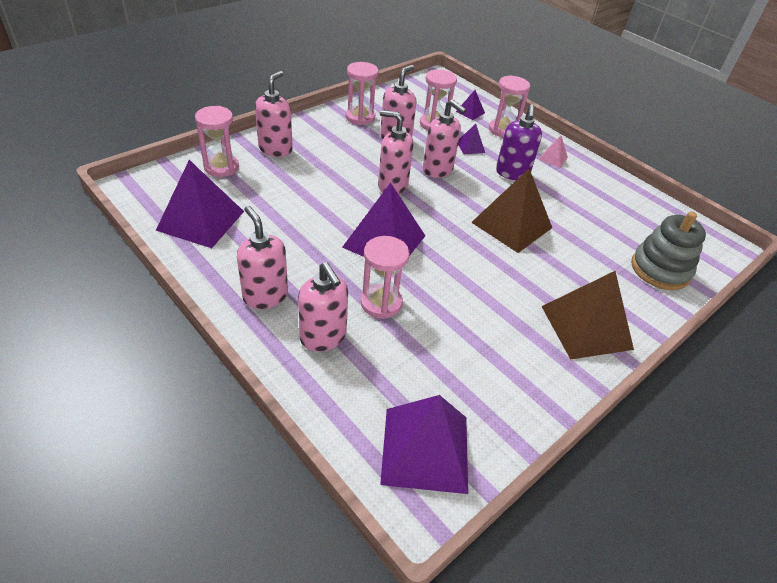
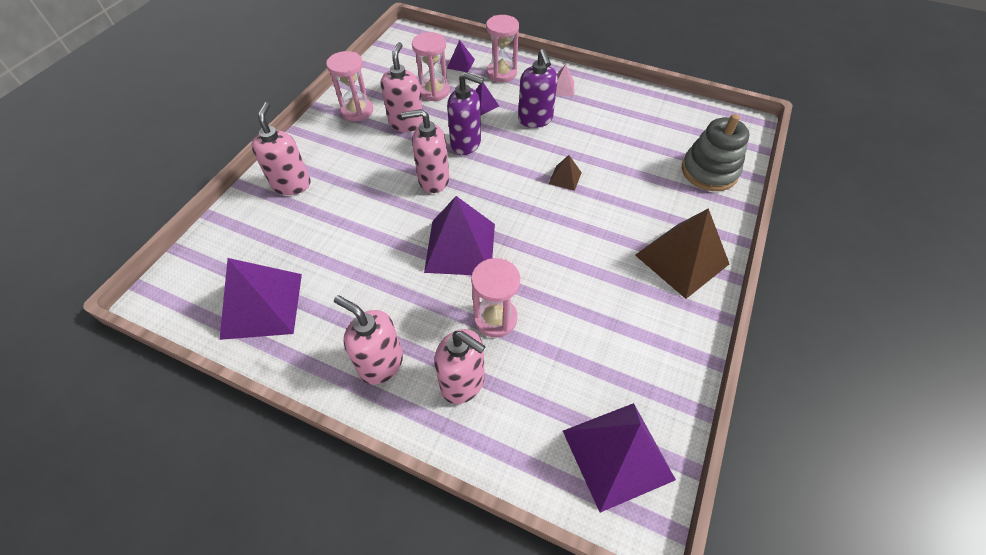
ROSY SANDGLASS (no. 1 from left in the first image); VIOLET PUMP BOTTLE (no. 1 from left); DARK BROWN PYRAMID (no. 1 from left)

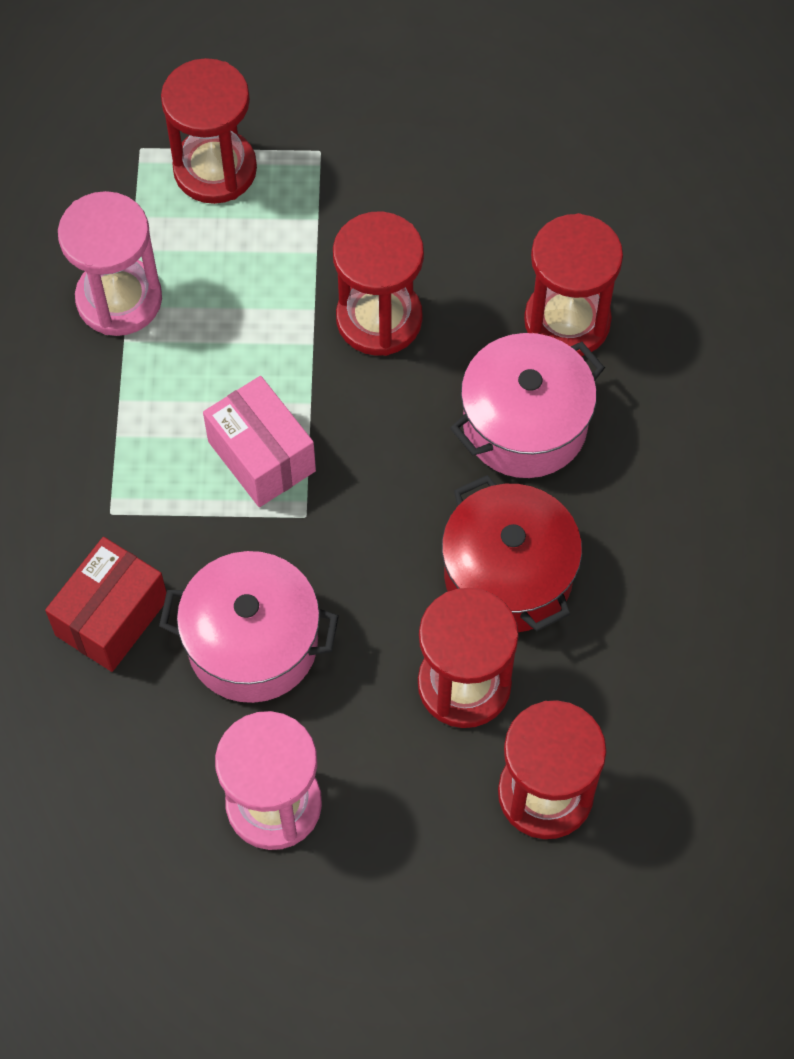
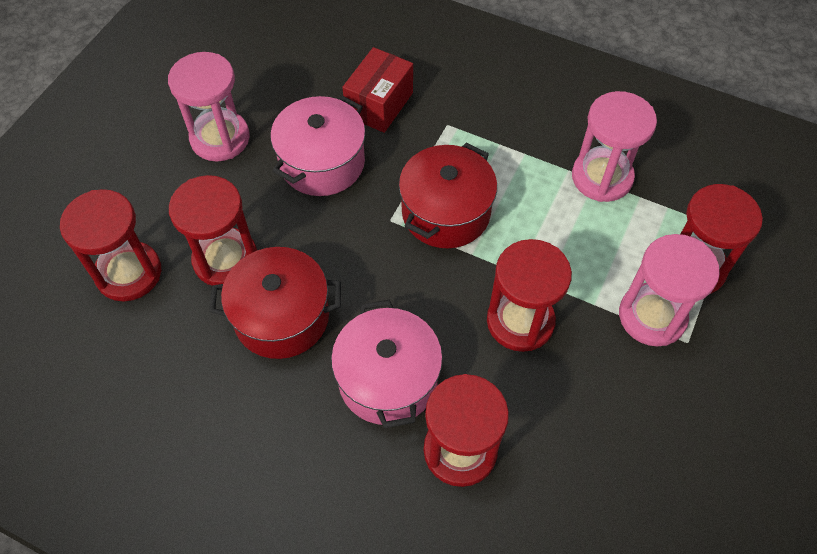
ROSY SANDGLASS (no. 3 from left); RED STOCKPOT (no. 2 from left); RED PACKAGE

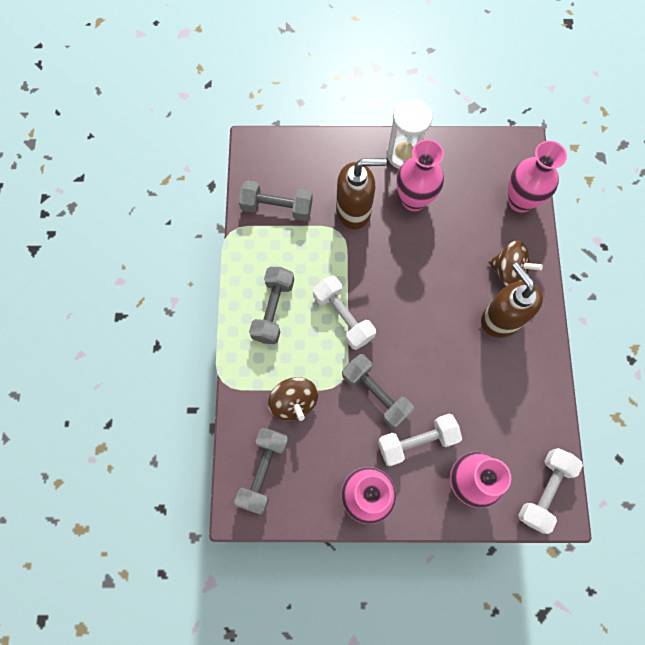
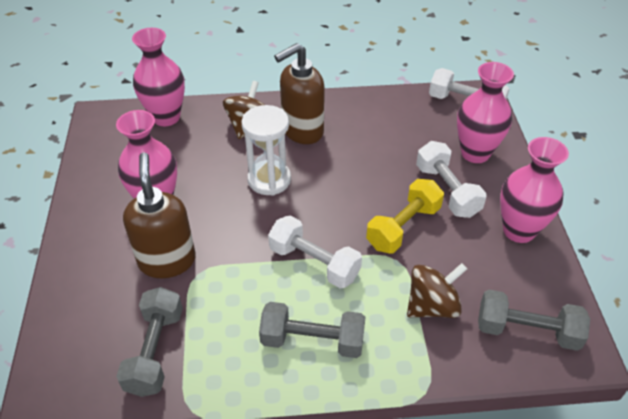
PURE WHITE SANDGLASS; YELLOW FREE WEIGHT; PURE WHITE FREE WEIGHT (no. 1 from left)

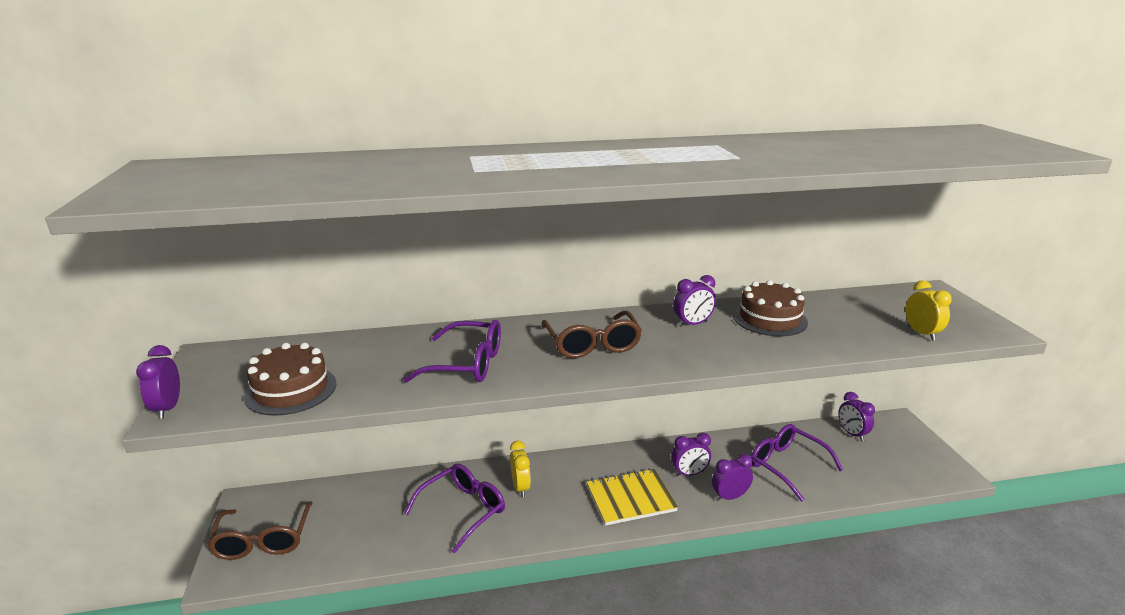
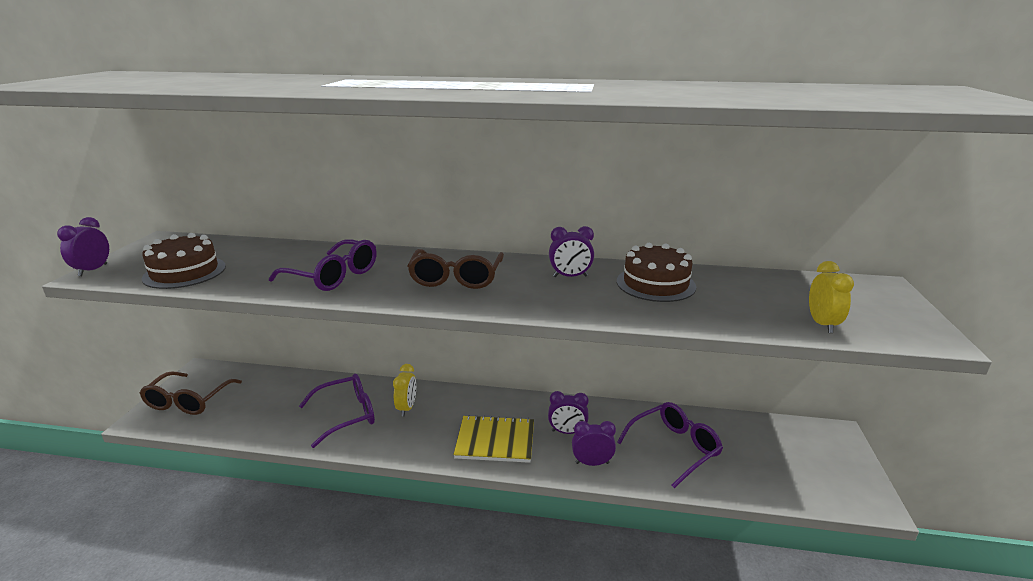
VIOLET BEDSIDE CLOCK (no. 5 from left in the first image); VIOLET GLASSES (no. 3 from left)

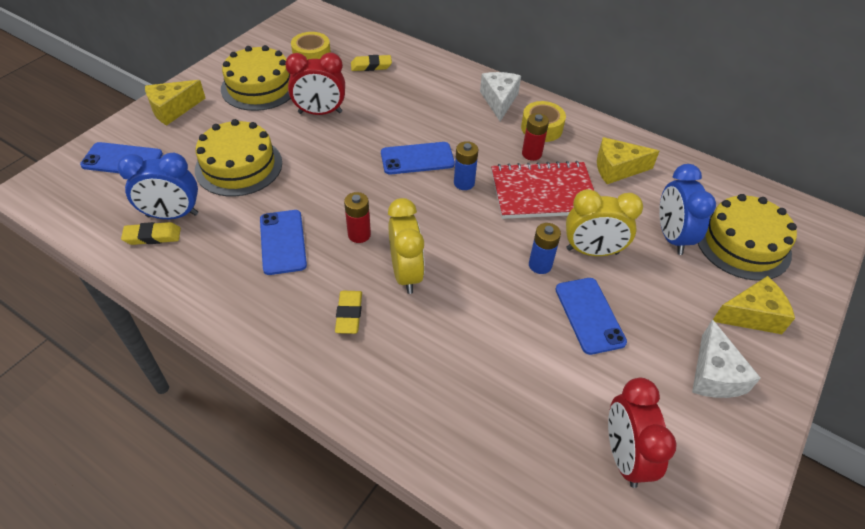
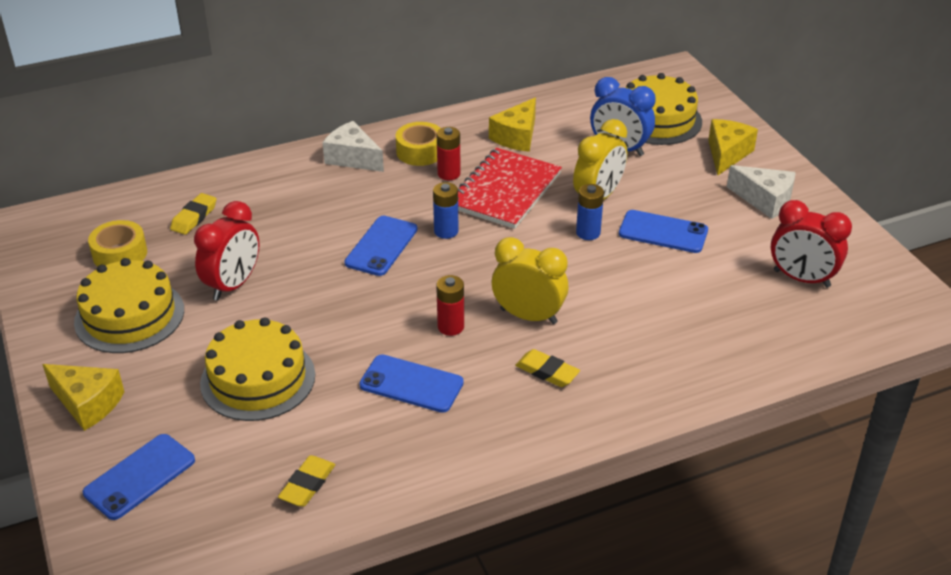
ROYAL BLUE BEDSIDE CLOCK (no. 1 from left in the first image); YELLOW CHEESE WEDGE (no. 1 from left)

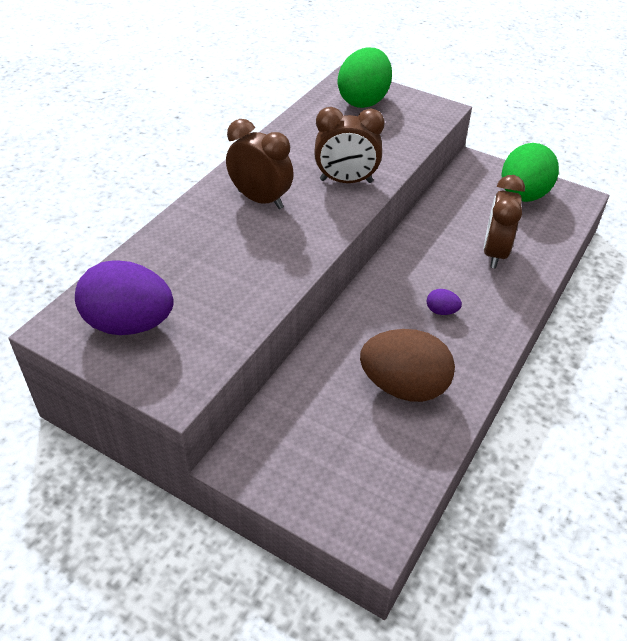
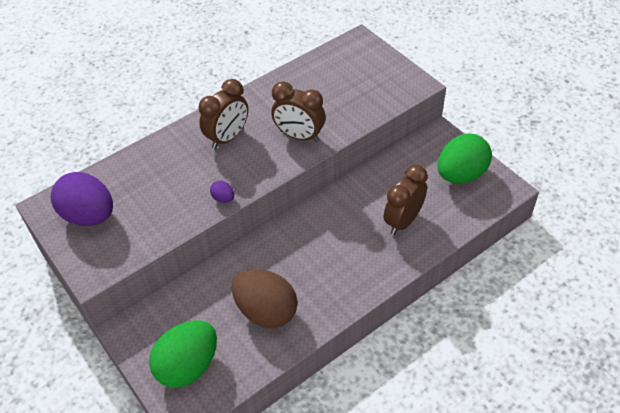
EMERALD EGG SHAPE (no. 1 from left); VIOLET EGG SHAPE (no. 2 from left); DARK BROWN BEDSIDE CLOCK (no. 1 from left)

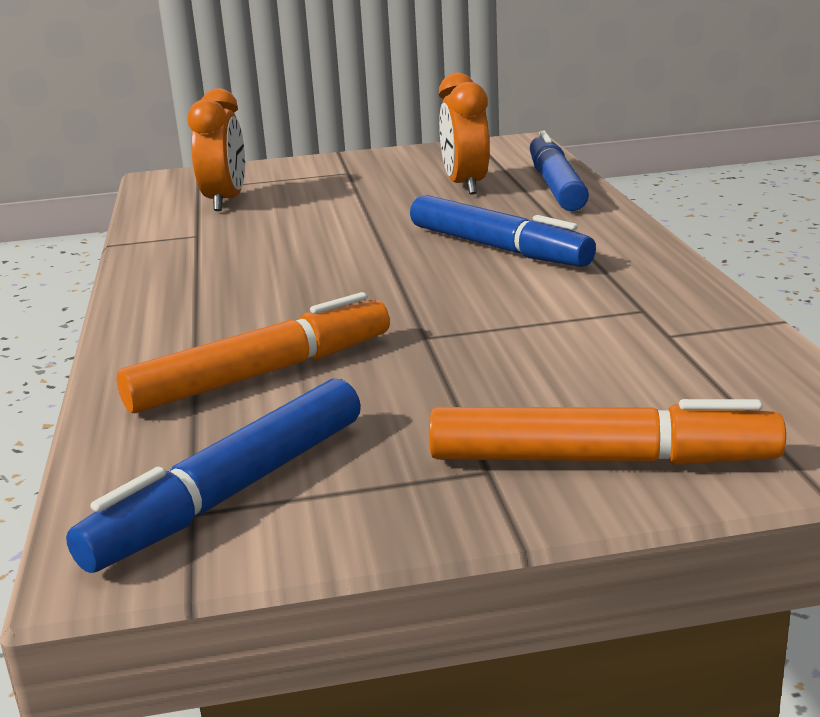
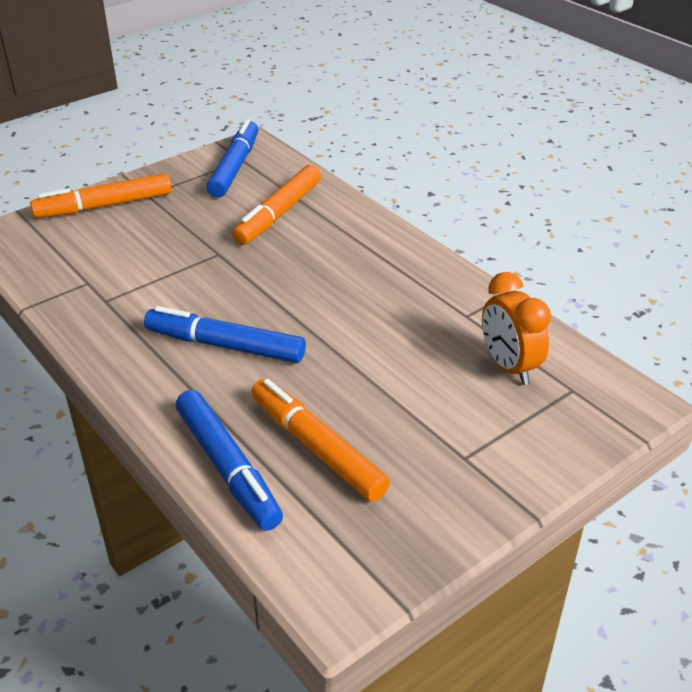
ORANGE FELT PEN (no. 3 from left)

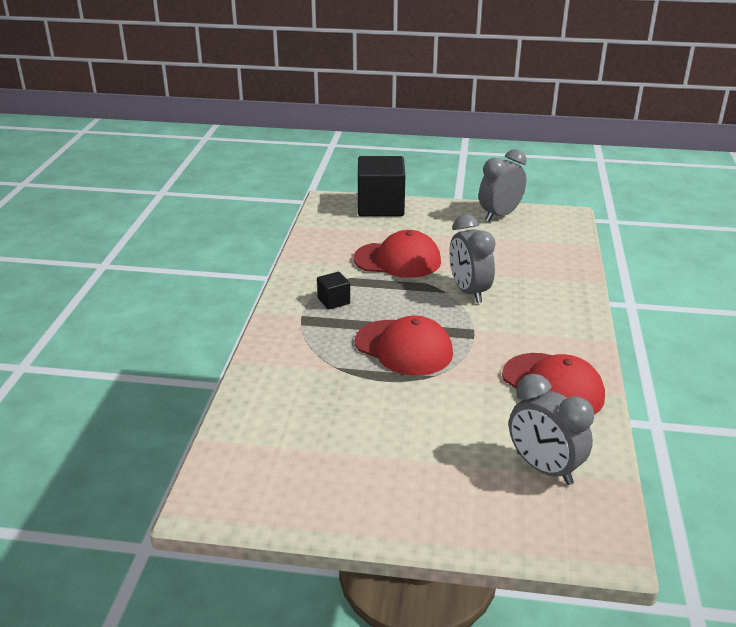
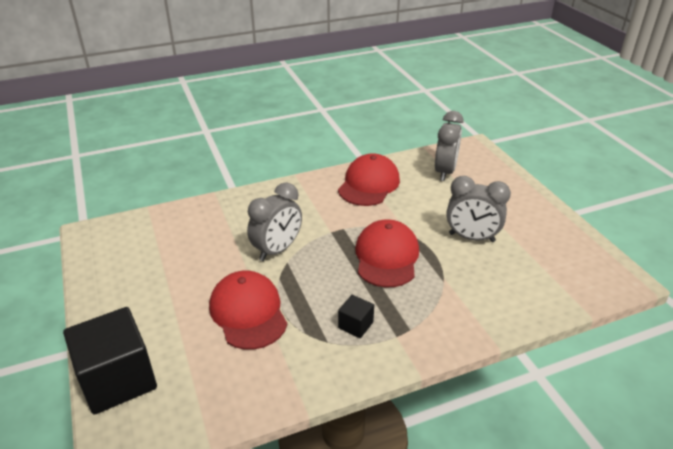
GRAY BEDSIDE CLOCK (no. 3 from left)

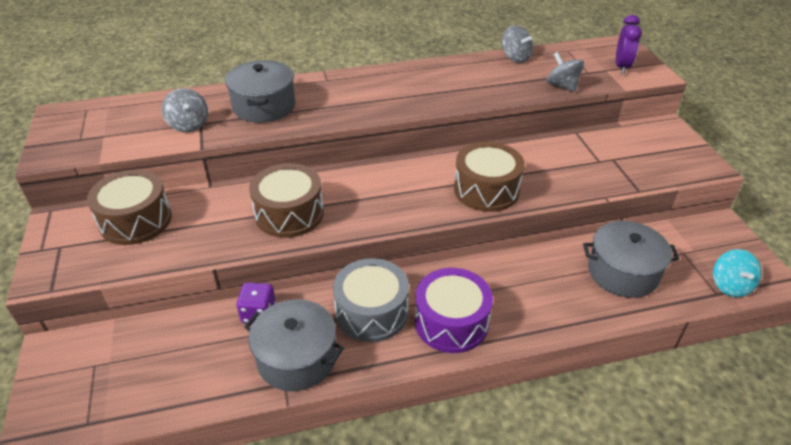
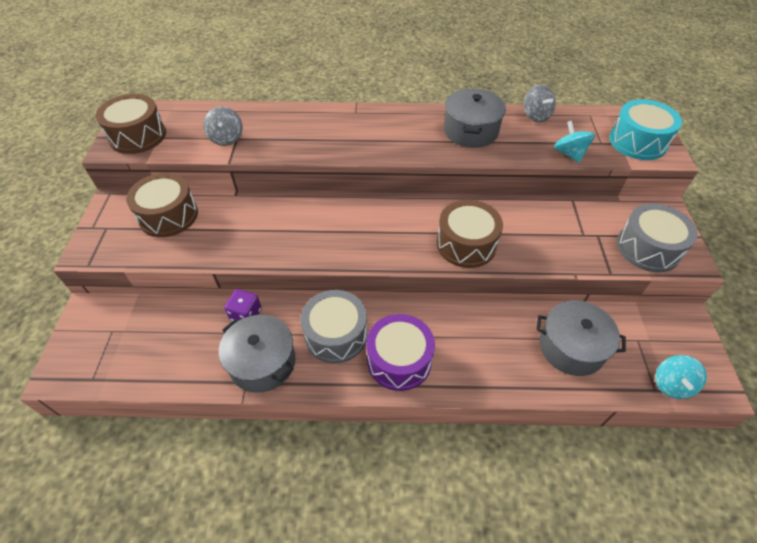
GRAY DRUM (no. 2 from left); GRAY STOCKPOT (no. 2 from left); DARK BROWN DRUM (no. 1 from left); TURQUOISE DRUM; TURQUOISE SPINNING TOP (no. 1 from left)

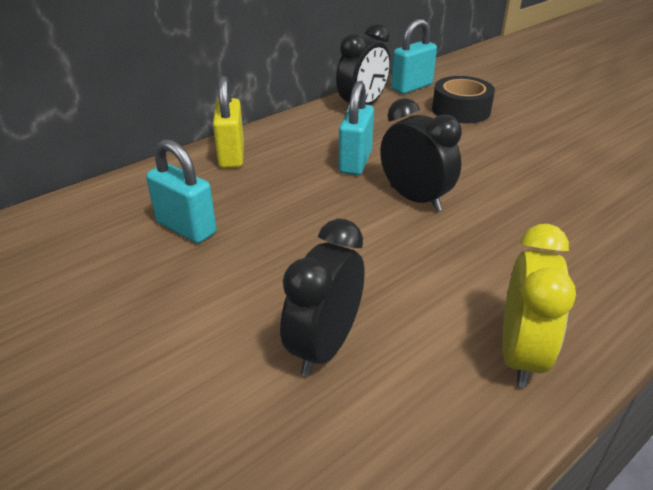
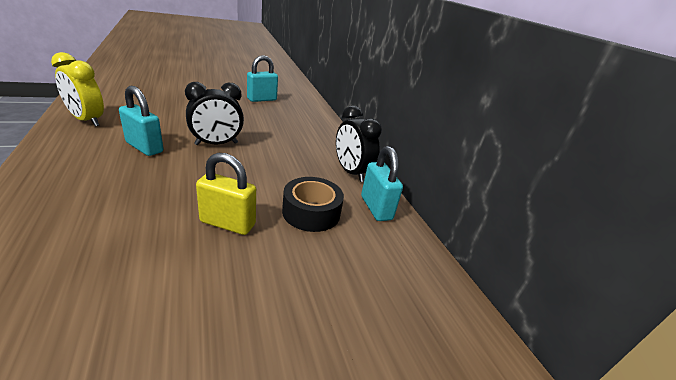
BLACK BEDSIDE CLOCK (no. 1 from left in the first image); YELLOW PADLOCK; TURQUOISE PADLOCK (no. 1 from left)

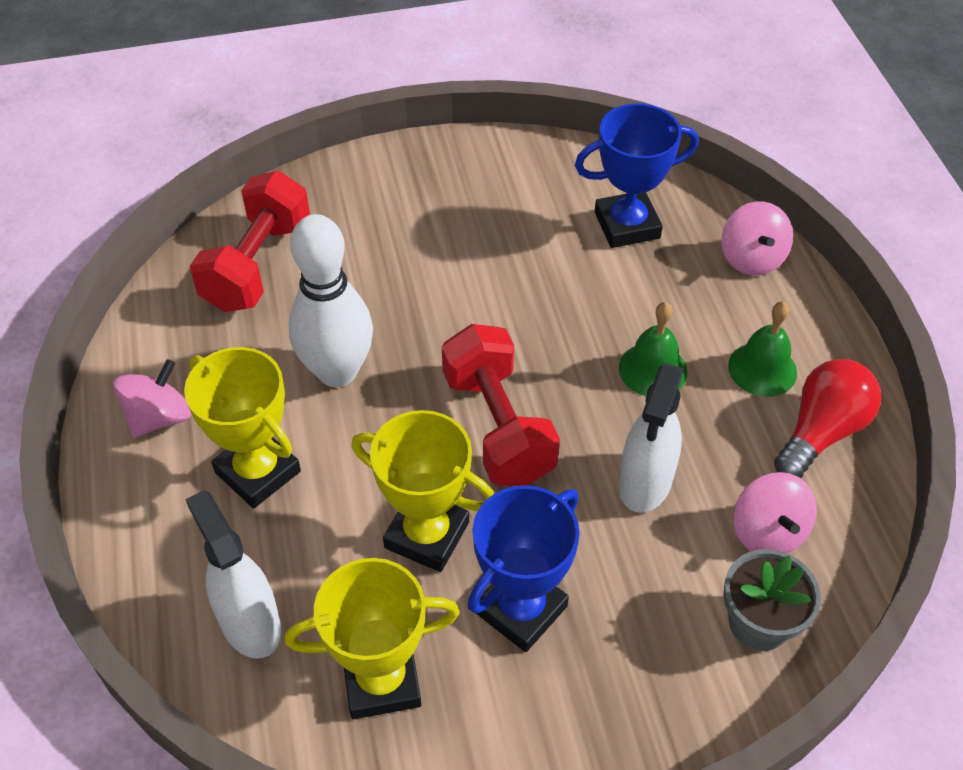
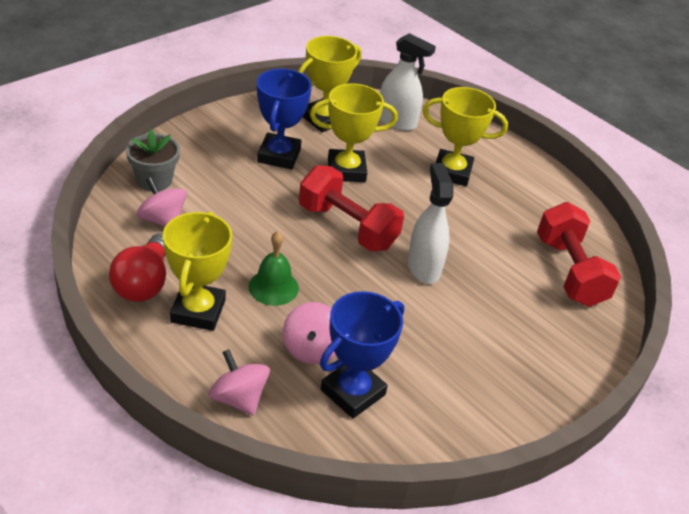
PURE WHITE BOWLING PIN; ROSY SPINNING TOP (no. 3 from left); PURE WHITE SPRAY BOTTLE (no. 2 from left); YELLOW TROPHY (no. 1 from left)

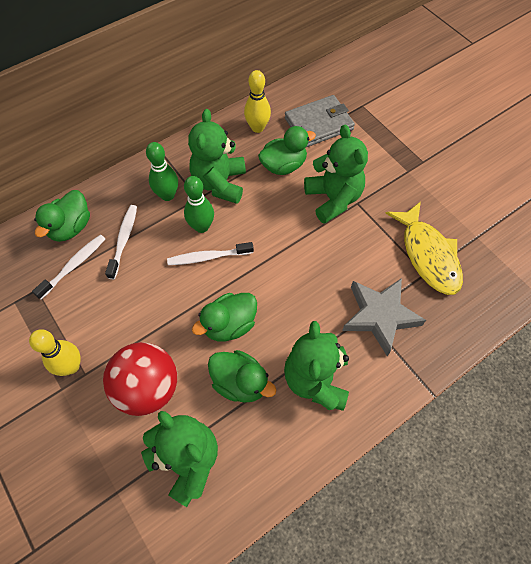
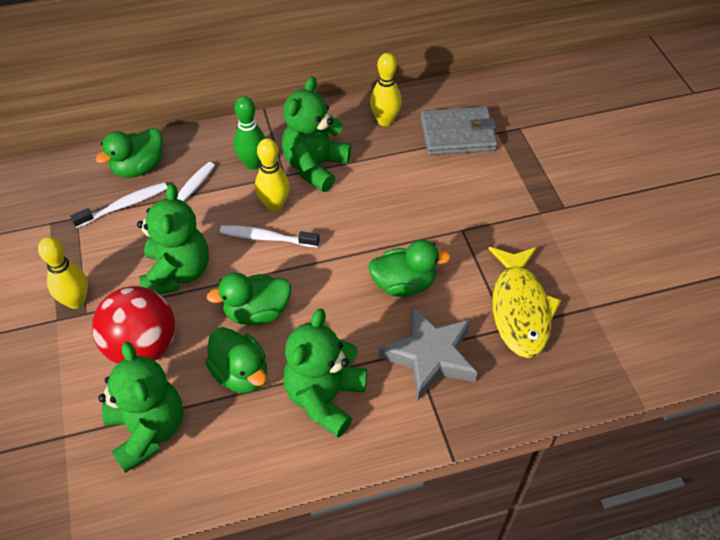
EMERALD RUBBER DUCK (no. 4 from left); EMERALD TEDDY (no. 2 from left); YELLOW BOWLING PIN (no. 2 from left)

